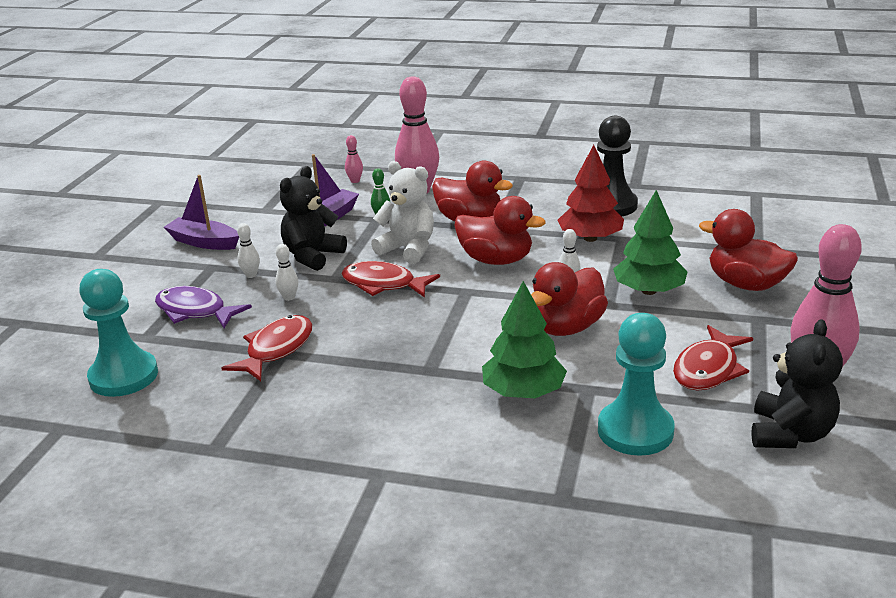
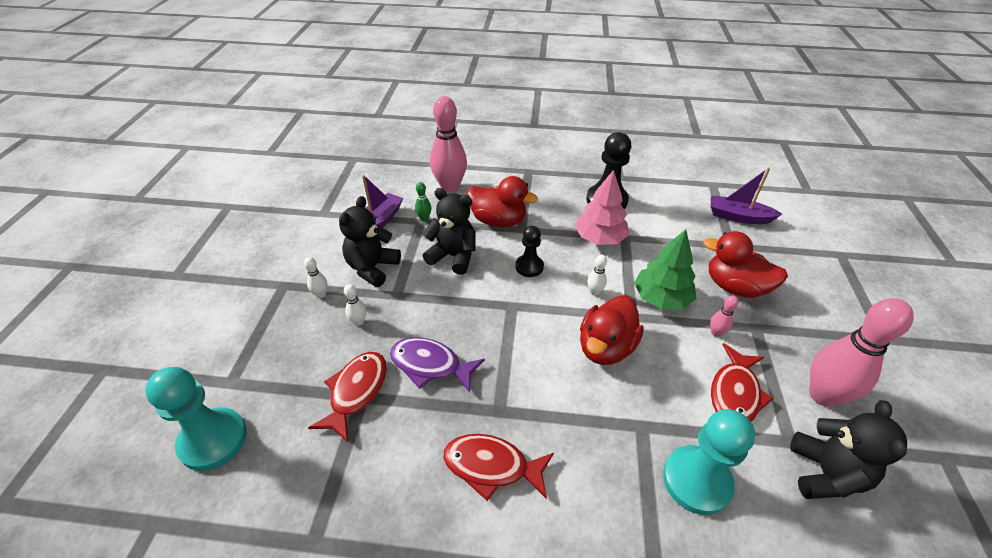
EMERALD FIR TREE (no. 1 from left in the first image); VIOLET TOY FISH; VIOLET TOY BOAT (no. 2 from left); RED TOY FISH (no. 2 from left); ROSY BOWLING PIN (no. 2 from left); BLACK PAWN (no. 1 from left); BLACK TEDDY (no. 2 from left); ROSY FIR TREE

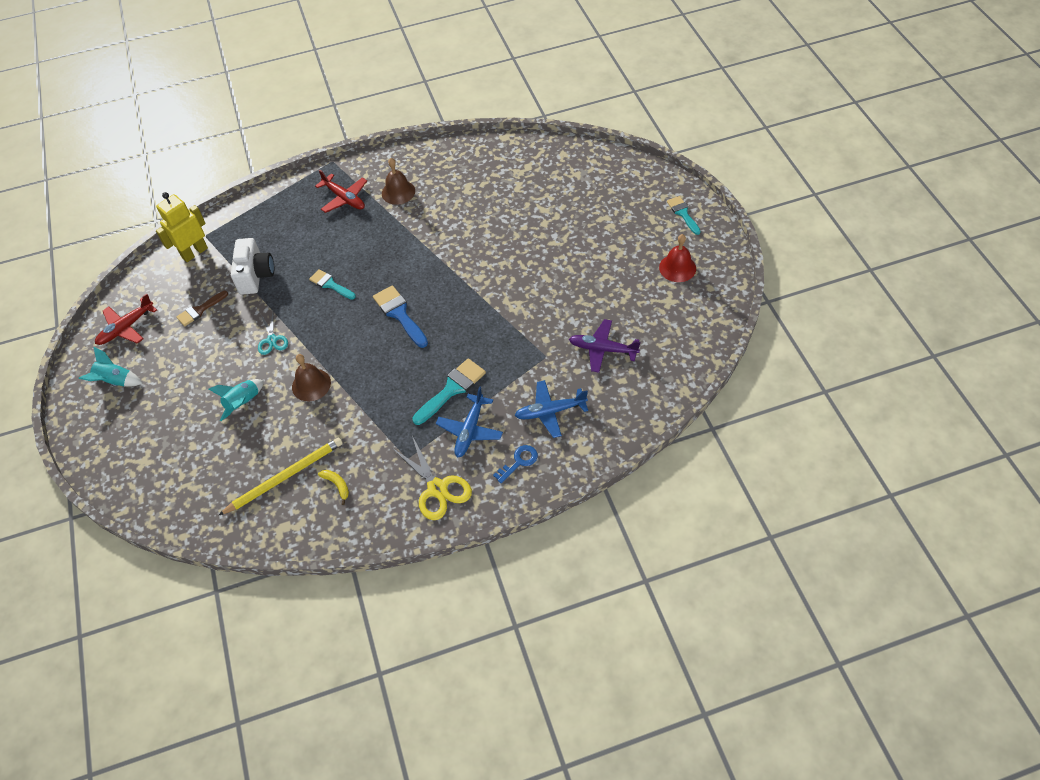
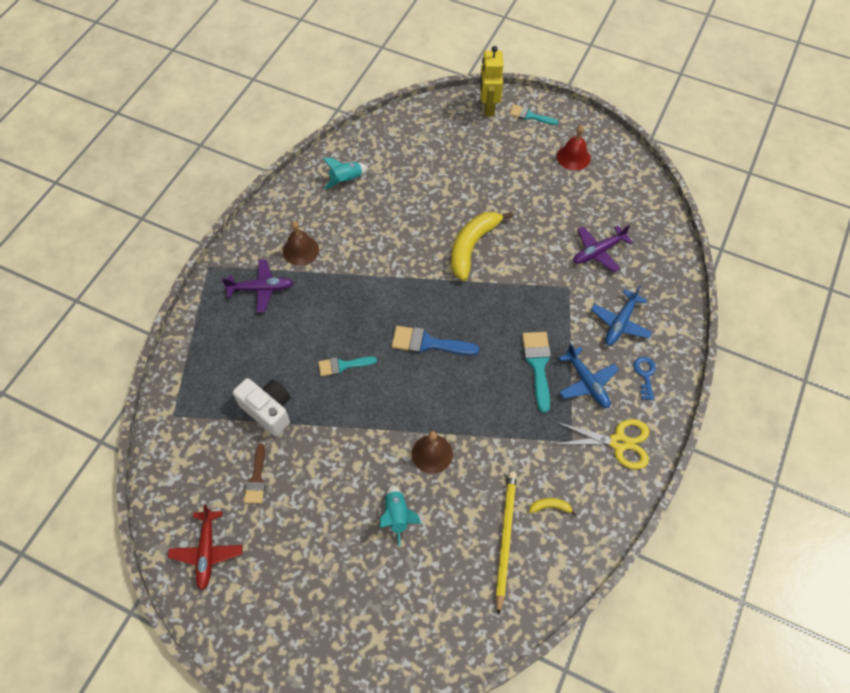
TURQUOISE PAIR OF SCISSORS; YELLOW BANANA FRUIT (no. 1 from left); TURQUOISE TOY ROCKET (no. 1 from left); YELLOW ROBOT; VIOLET TOY PLANE (no. 1 from left)

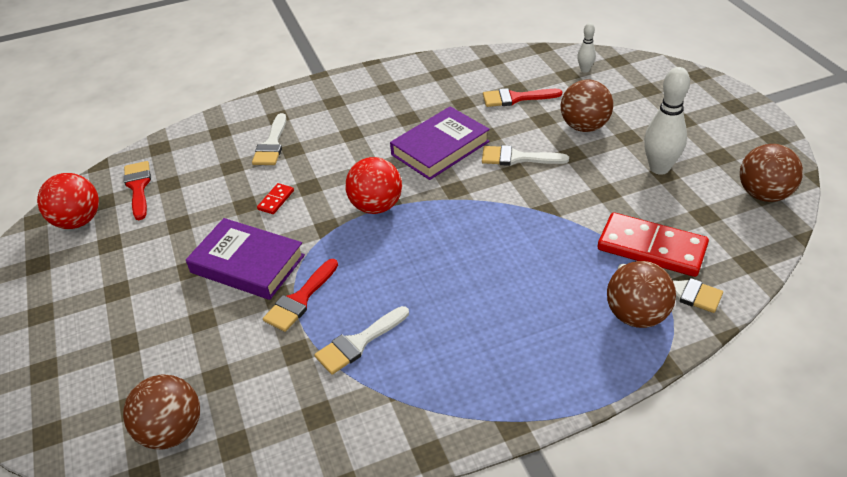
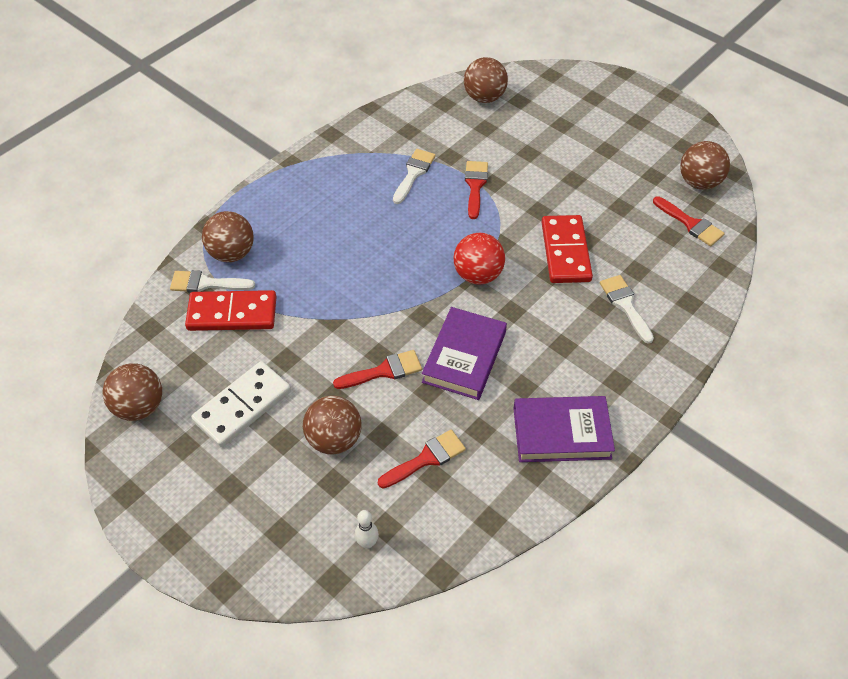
VIOLET BOOK (no. 2 from left); PURE WHITE DOMINO; DARK BROWN SPHERE (no. 5 from left); RED PAINTBRUSH (no. 1 from left); RED DOMINO (no. 2 from left)

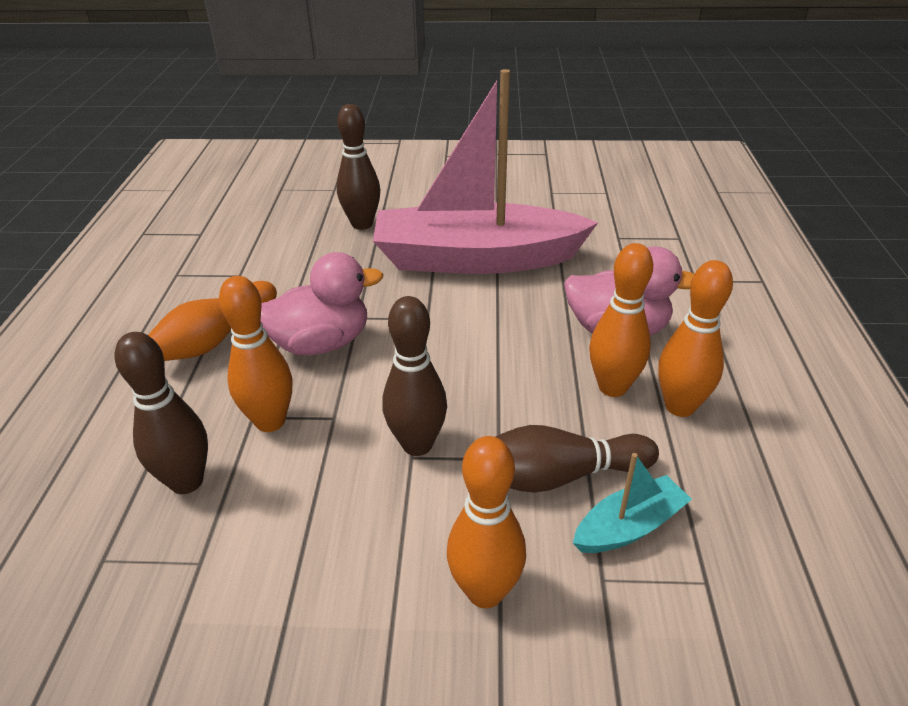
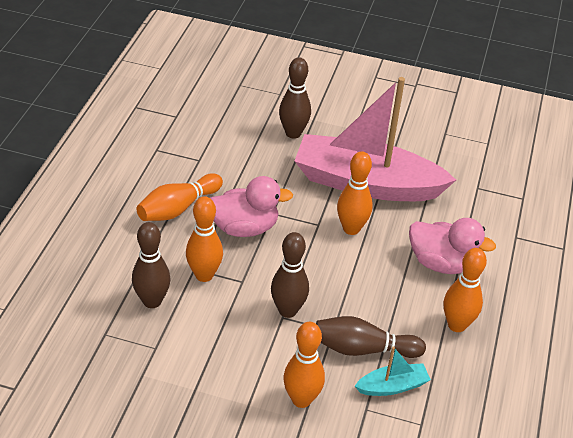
ORANGE BOWLING PIN (no. 4 from left)

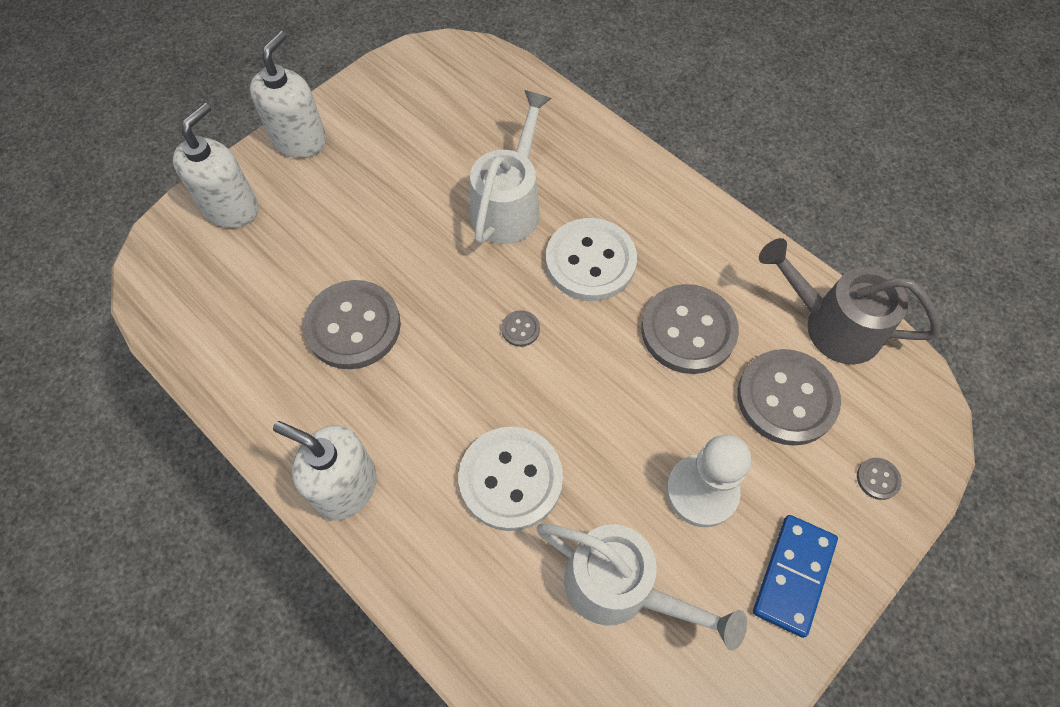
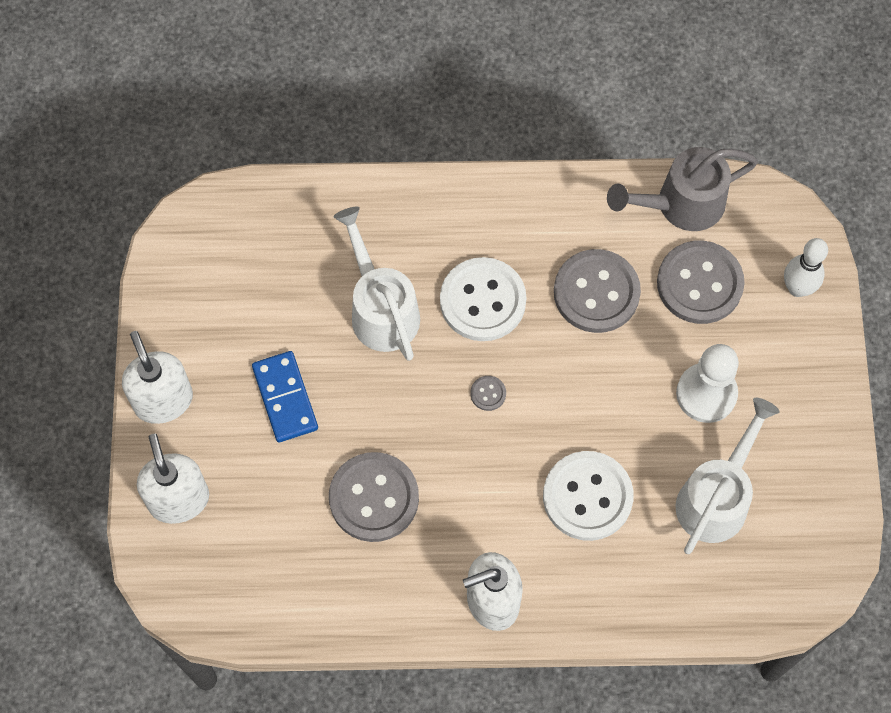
ROYAL BLUE DOMINO; PURE WHITE BOWLING PIN; PURE WHITE SPRINKLING CAN (no. 2 from left)

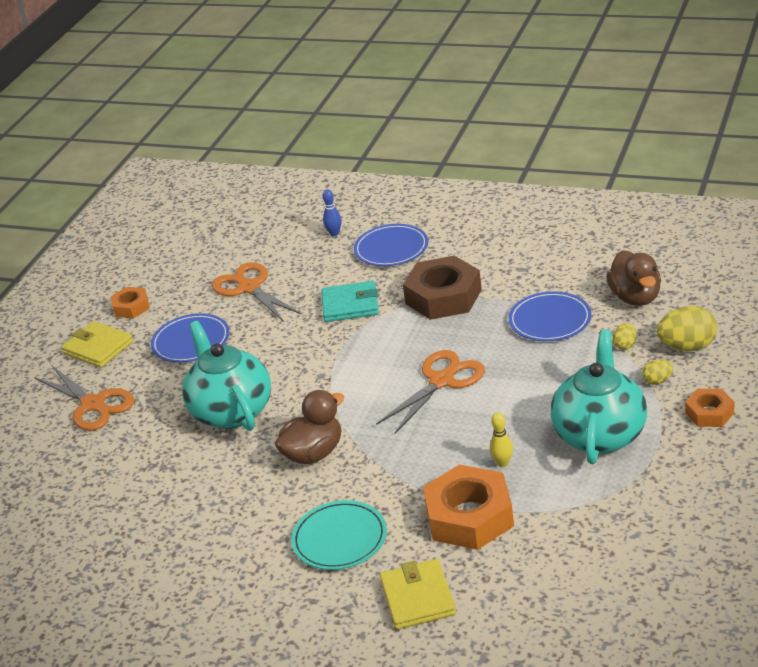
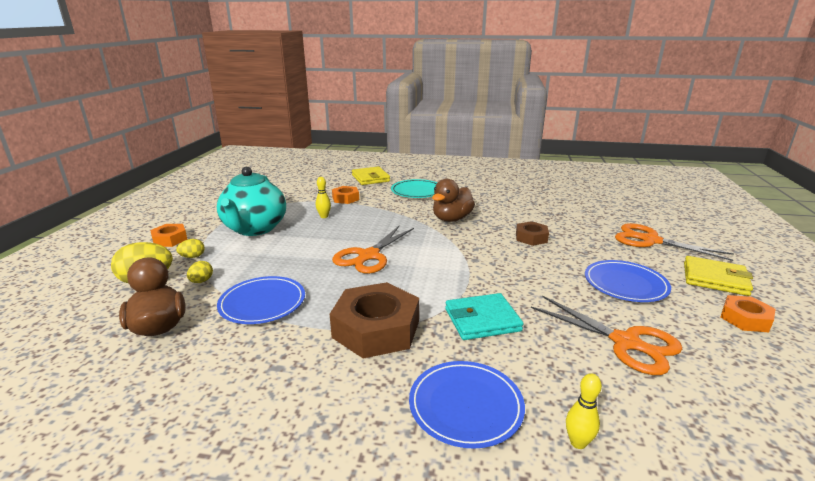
DARK BROWN HEX NUT (no. 2 from left); YELLOW BOWLING PIN (no. 2 from left); ORANGE HEX NUT (no. 2 from left)

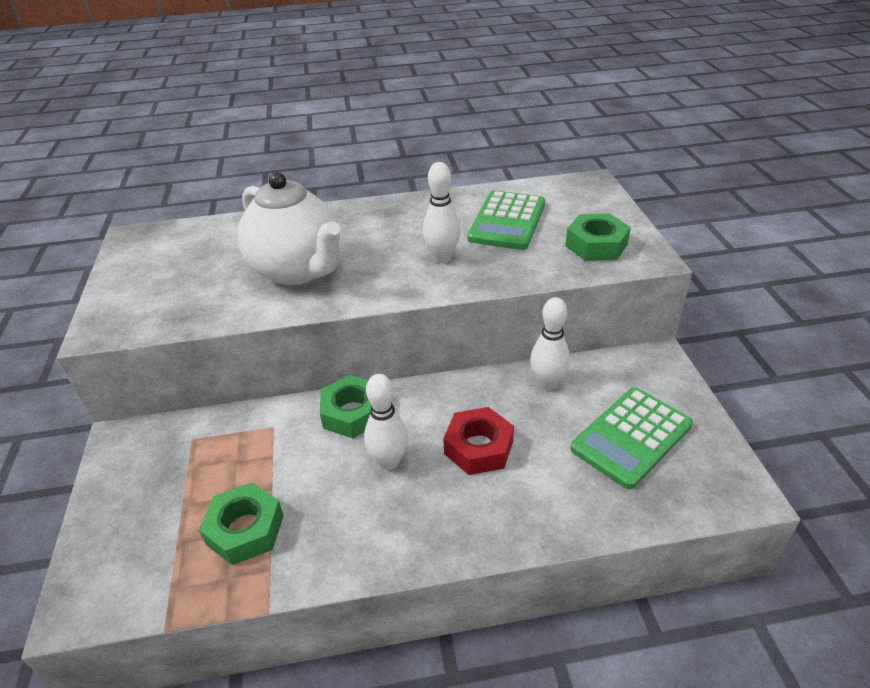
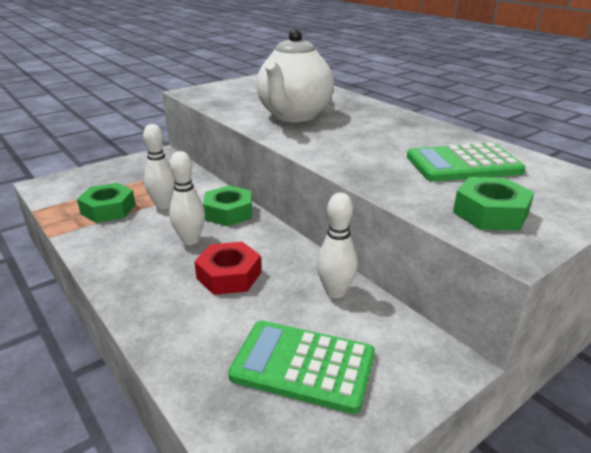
PURE WHITE BOWLING PIN (no. 1 from left)

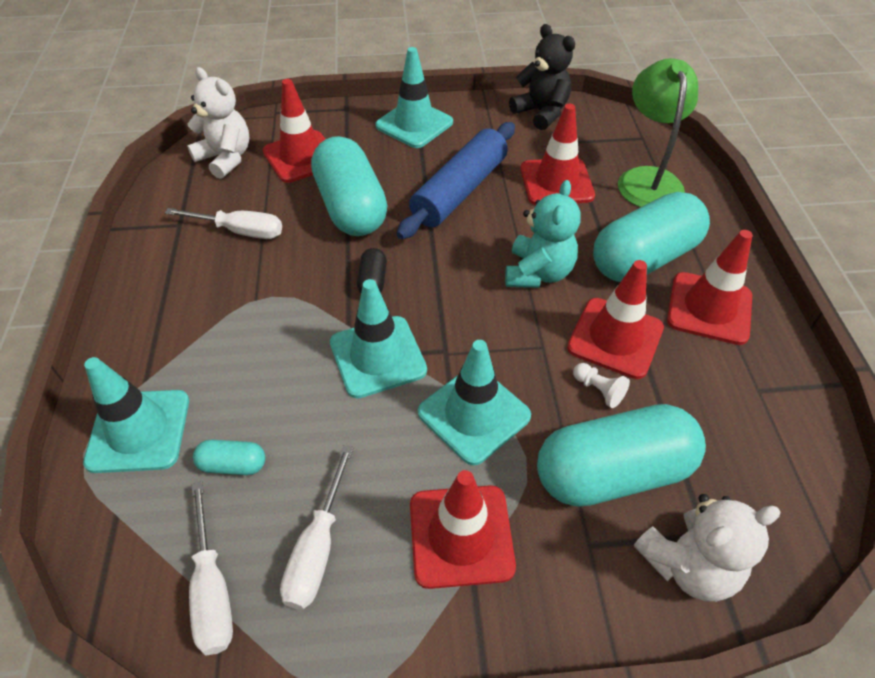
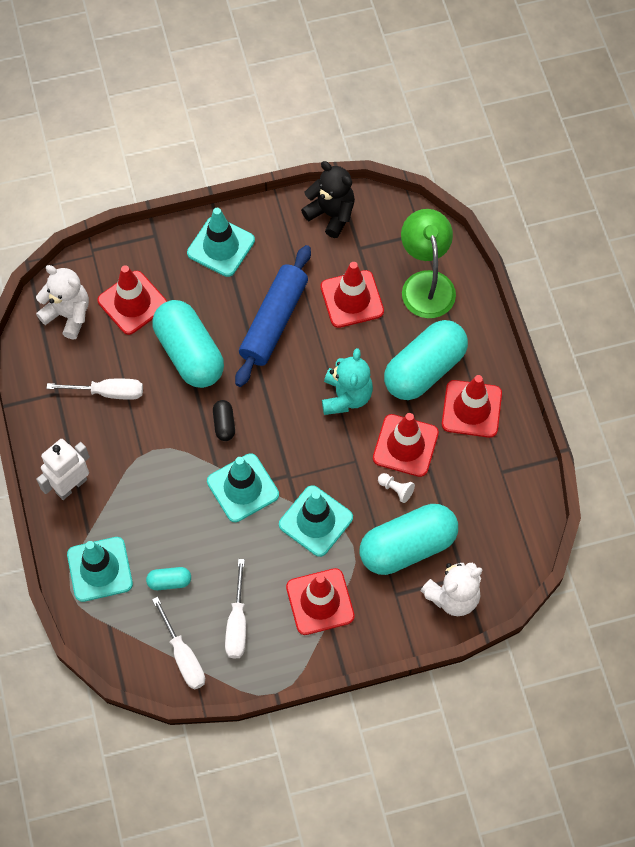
PURE WHITE ROBOT

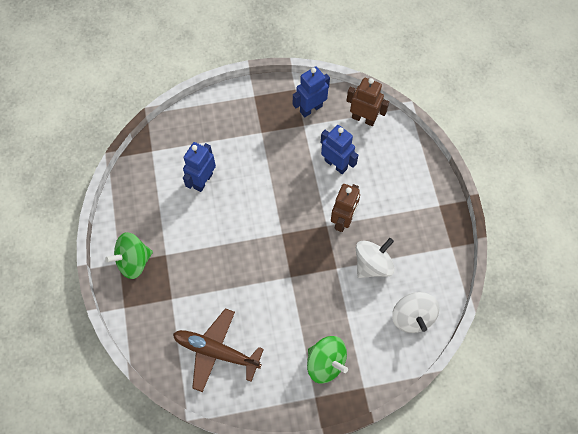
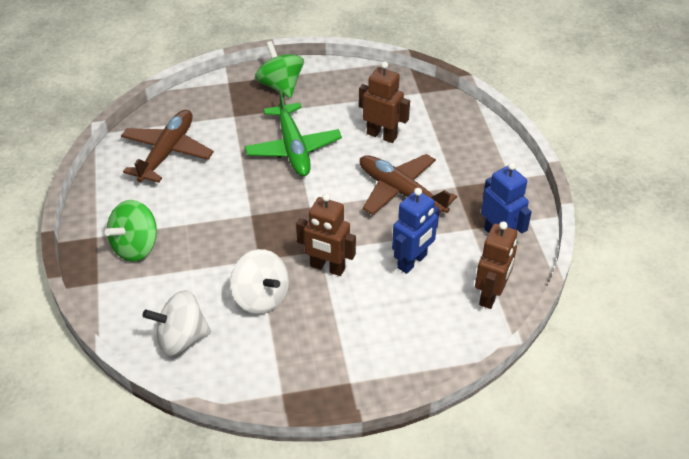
EMERALD TOY PLANE; DARK BROWN TOY PLANE (no. 2 from left); DARK BROWN ROBOT (no. 2 from left)

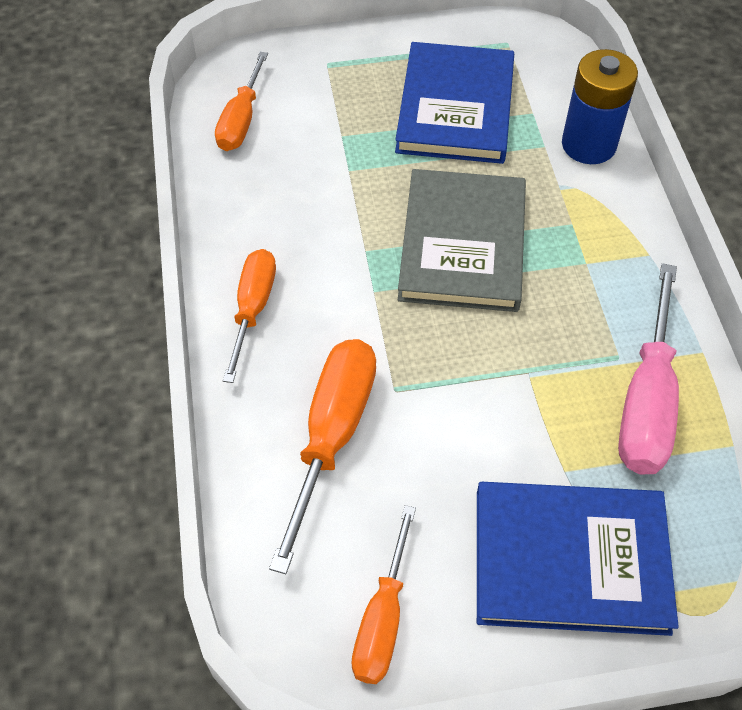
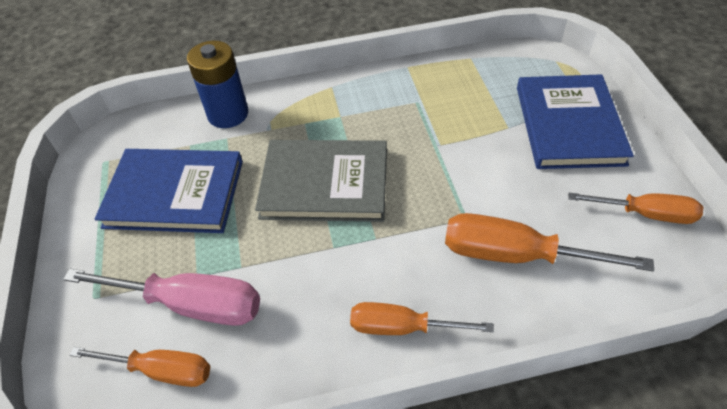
ROSY FLAT SCREWDRIVER

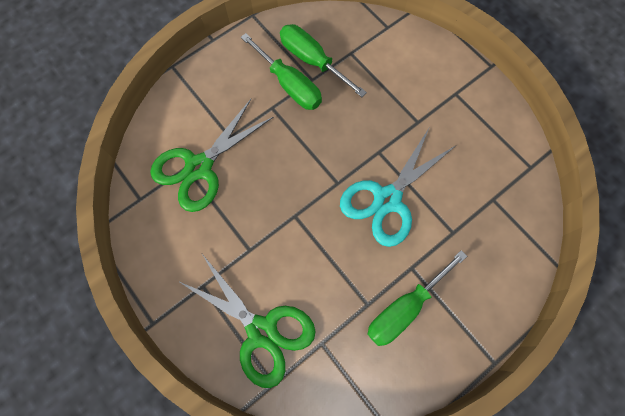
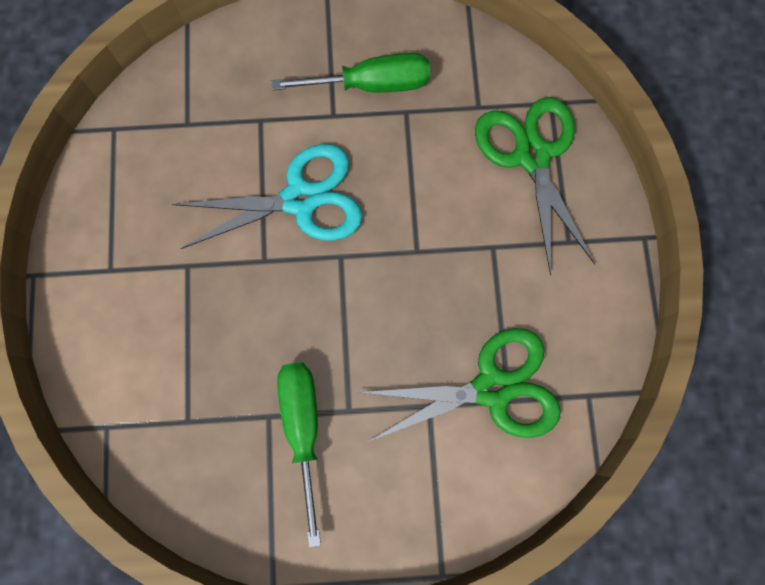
EMERALD FLAT SCREWDRIVER (no. 2 from left in the first image)

